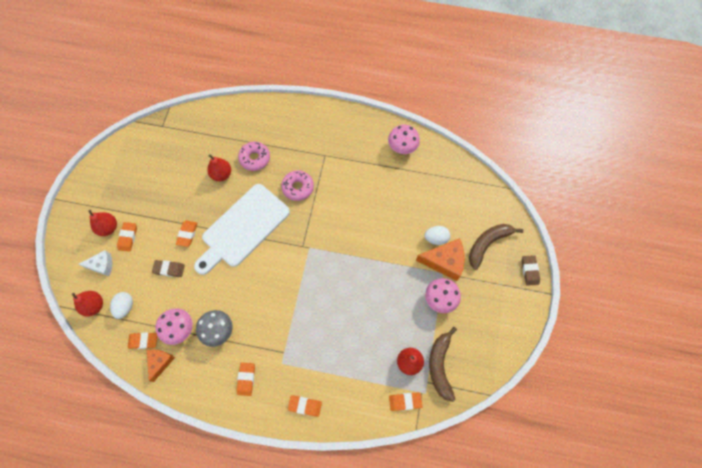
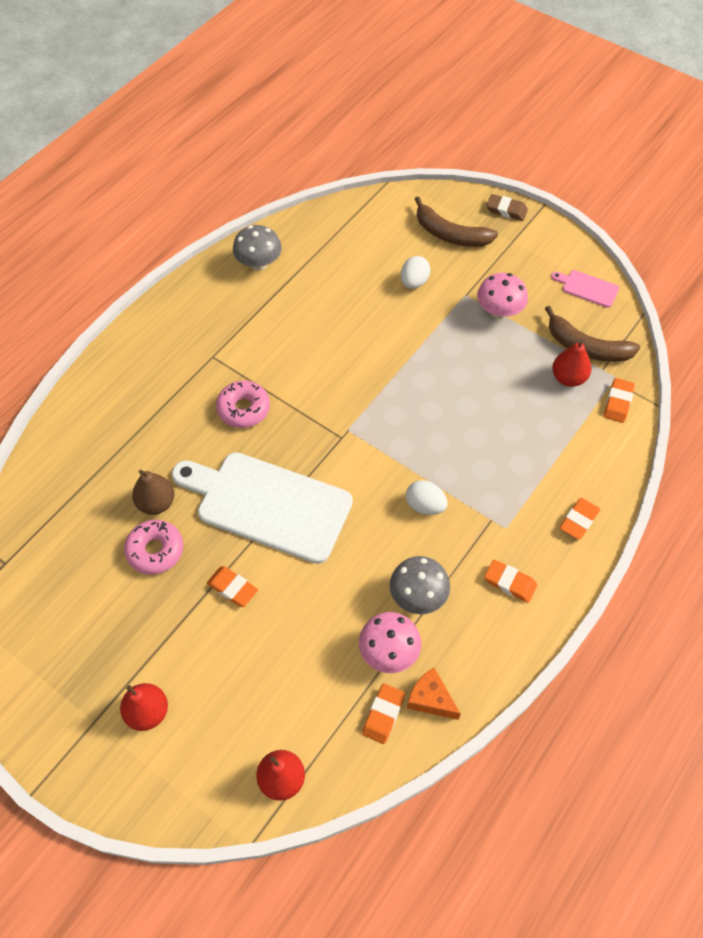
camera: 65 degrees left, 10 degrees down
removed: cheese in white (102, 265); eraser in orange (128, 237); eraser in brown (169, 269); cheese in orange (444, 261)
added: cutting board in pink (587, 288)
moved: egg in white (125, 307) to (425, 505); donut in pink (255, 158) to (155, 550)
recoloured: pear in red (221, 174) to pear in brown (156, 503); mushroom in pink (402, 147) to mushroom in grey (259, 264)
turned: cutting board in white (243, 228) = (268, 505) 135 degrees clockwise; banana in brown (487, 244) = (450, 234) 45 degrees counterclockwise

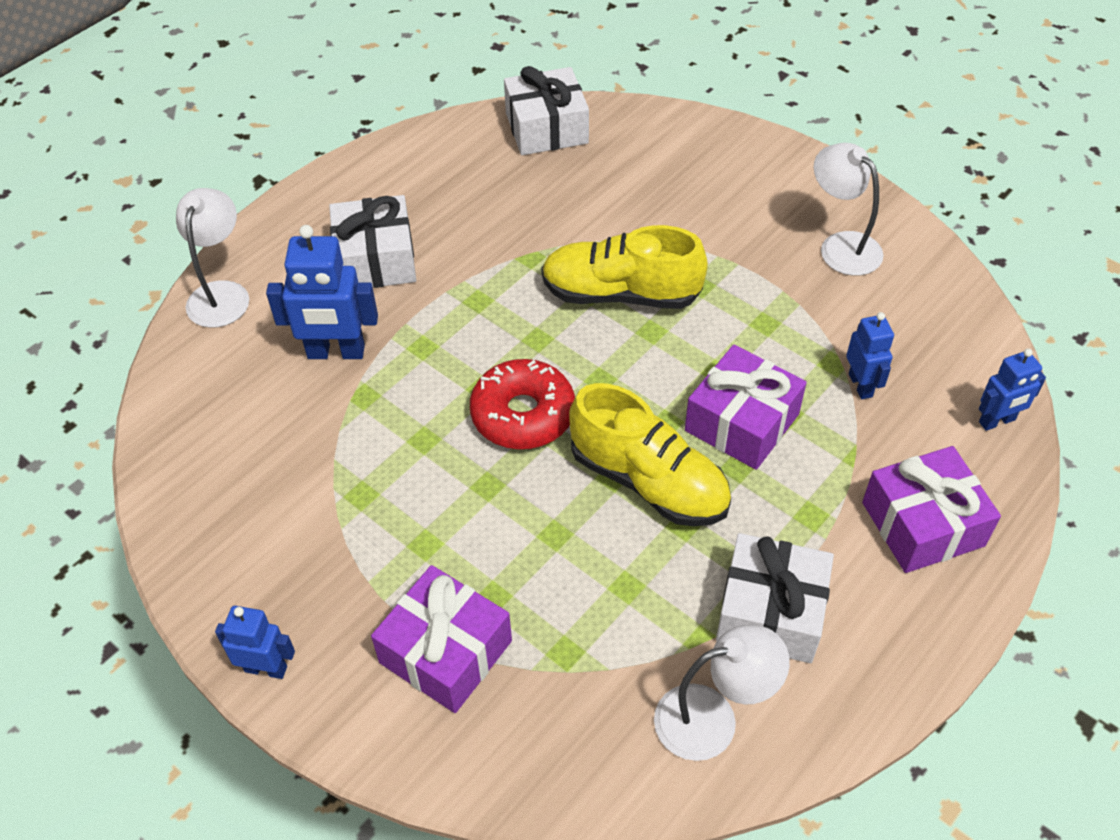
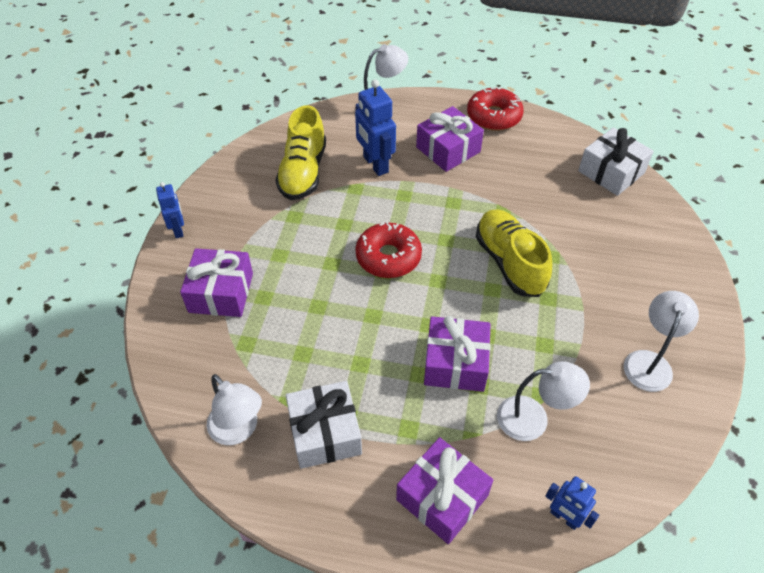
camera: 60 degrees right, 0 degrees up
added: donut in red (494, 116)
moved: shoe in yellow (648, 481) to (303, 172)
replaced: robot in blue (860, 385) to lamp in white (533, 418)
recoloured: gift in white (376, 260) to gift in purple (448, 149)

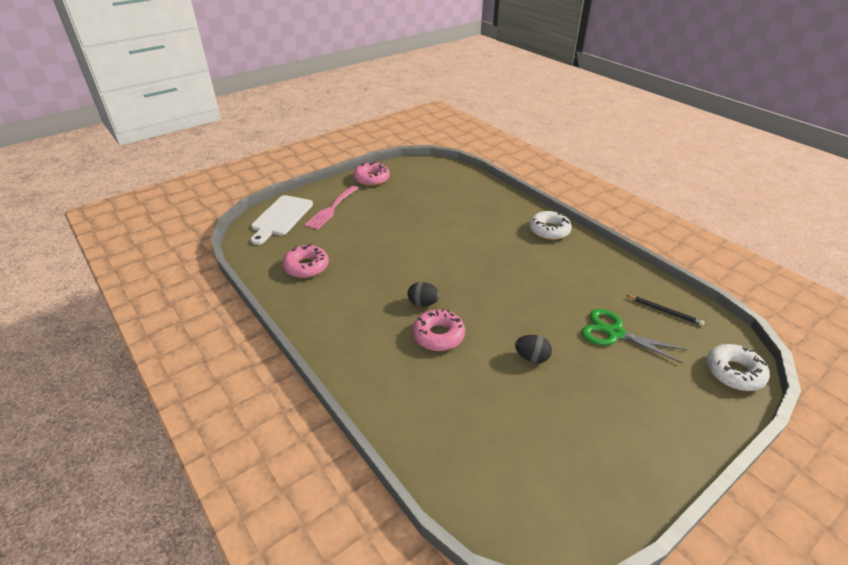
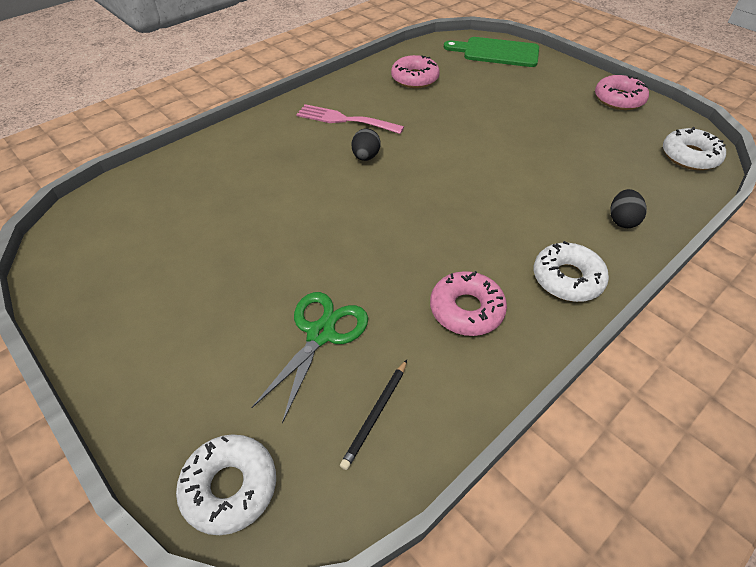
camera: 85 degrees right, 10 degrees up
added: donut in white (689, 156)
moved: fork in pink (331, 209) to (344, 120); donut in pink (438, 335) to (466, 309); egg in black (531, 358) to (622, 220)
recoloured: cutting board in white (281, 217) to cutting board in green (496, 52)

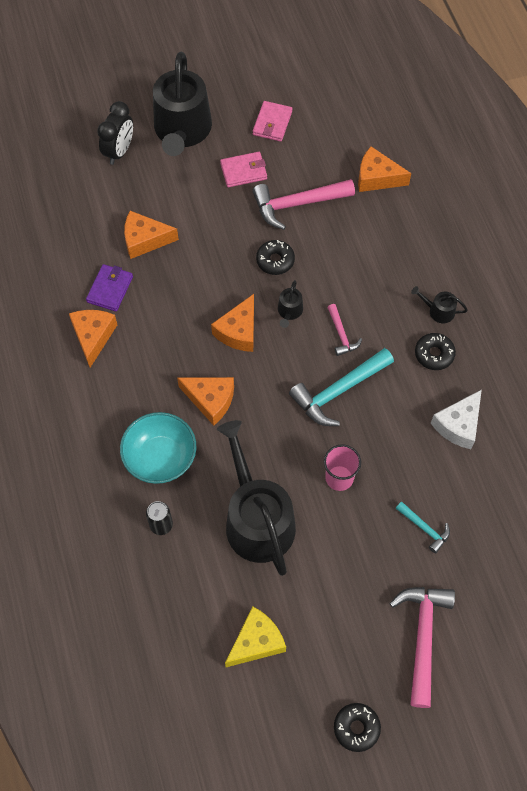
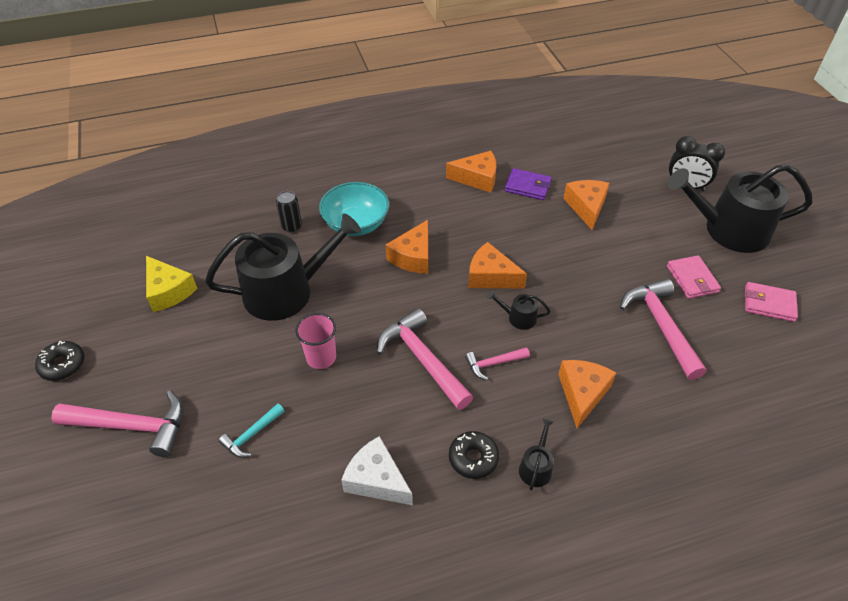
camera: 90 degrees right, 15 degrees down
removed: donut in black (275, 261)
moved: cheese in orange (377, 178) to (582, 394)
recoloured: hammer in turquoise (338, 391) to hammer in pink (422, 359)

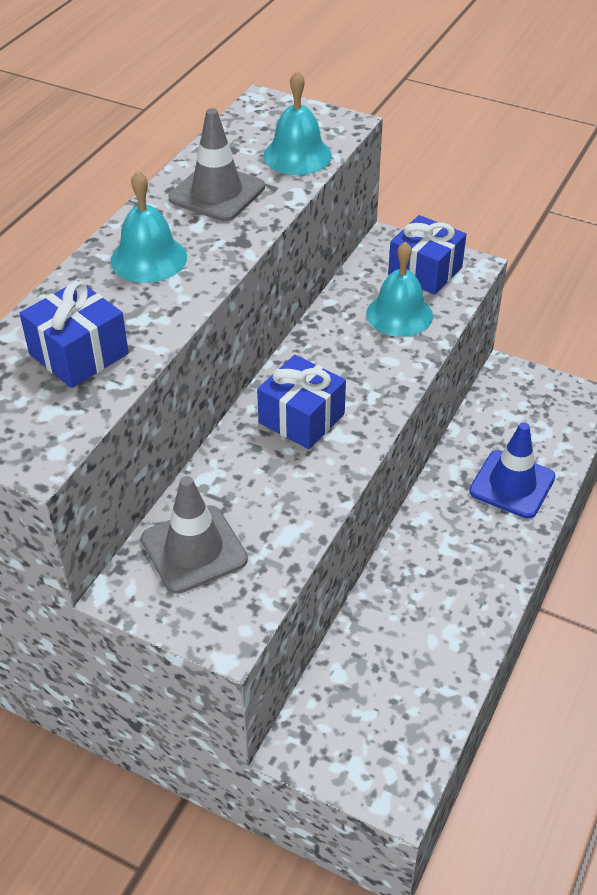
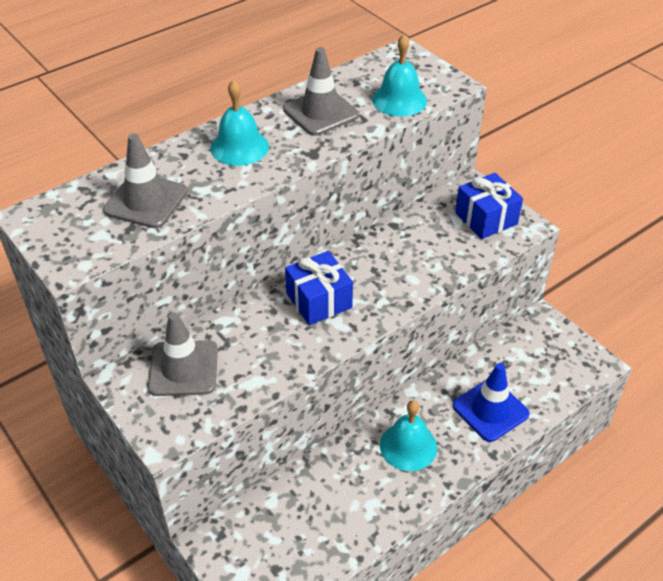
camera: 25 degrees right, 0 degrees up
moved: bell in turquoise (399, 314) to (408, 446)
replaced: gift in blue (79, 354) to traffic cone in grey (146, 201)

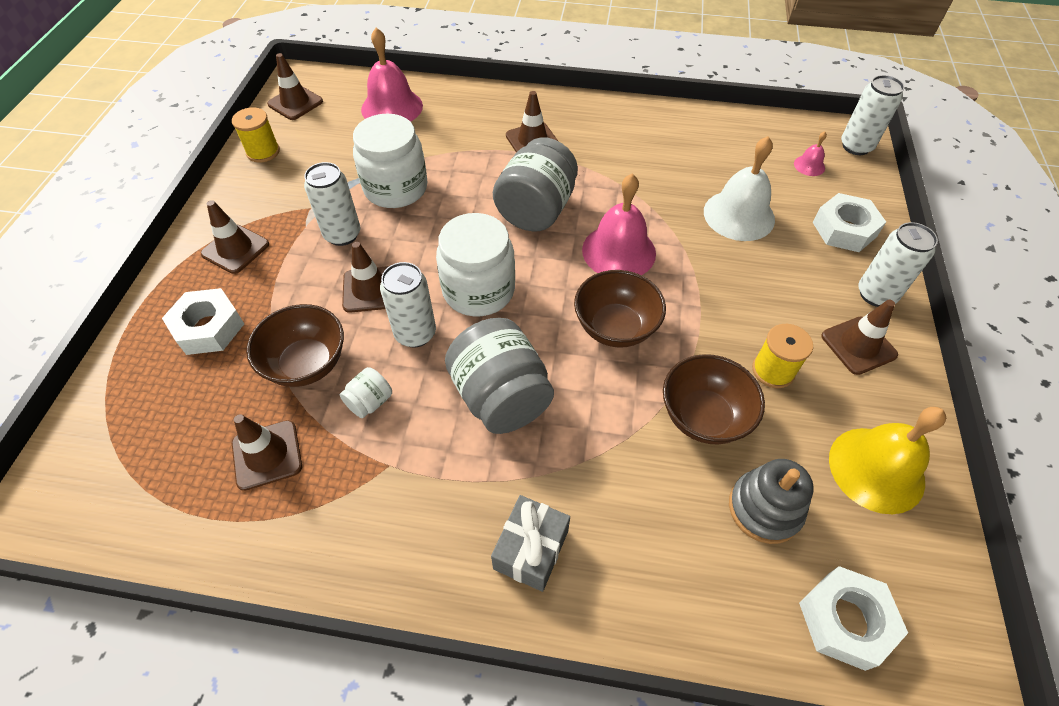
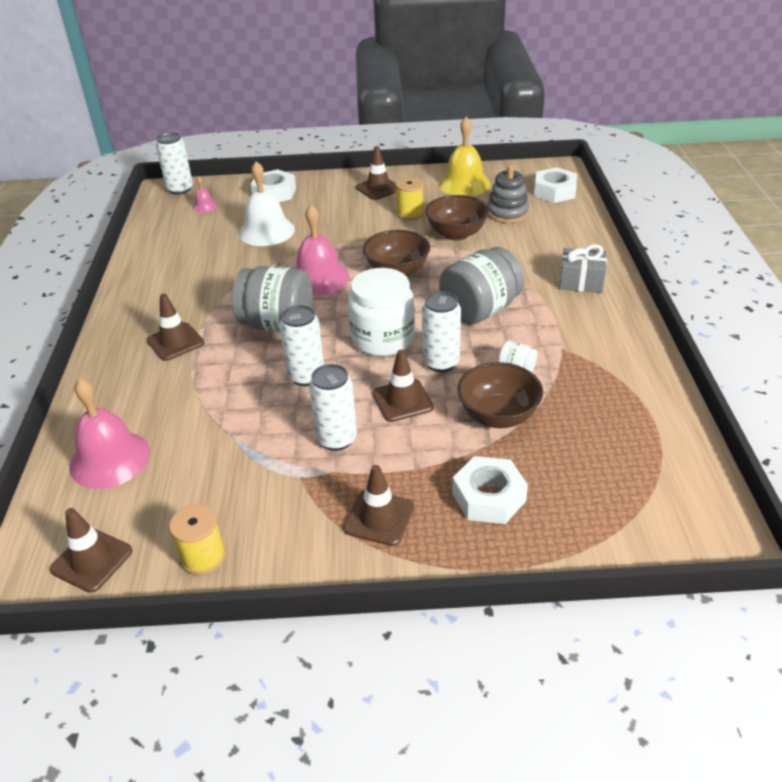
camera: 100 degrees left, 15 degrees down
removed: traffic cone in brown (267, 455); jar in white (396, 188)
moved: can in white (876, 294) to (306, 376)

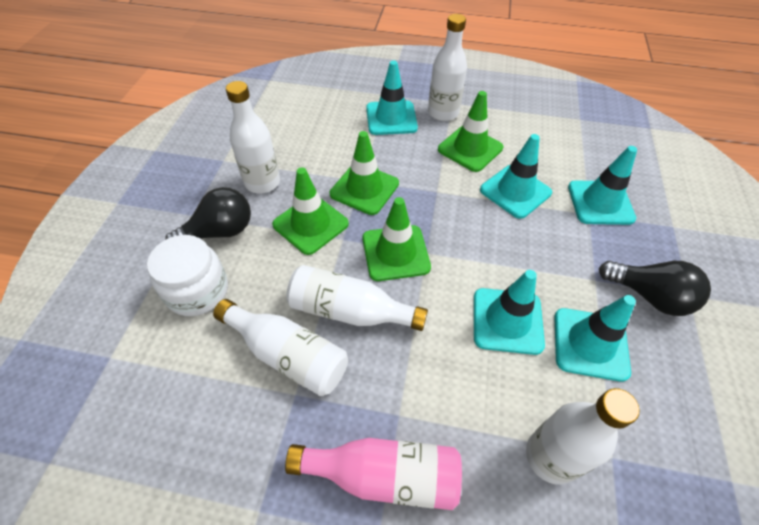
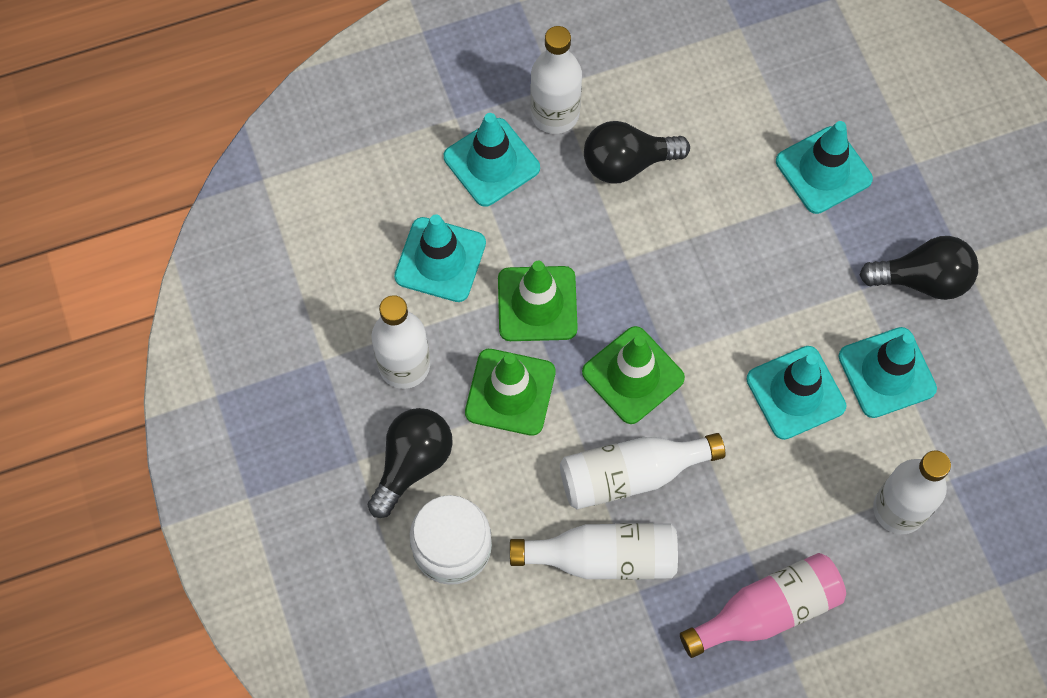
camera: 30 degrees left, 15 degrees up
moved: traffic cone in turquoise (515, 191) to (440, 260)
replaced: traffic cone in green (470, 149) to light bulb in black (627, 163)

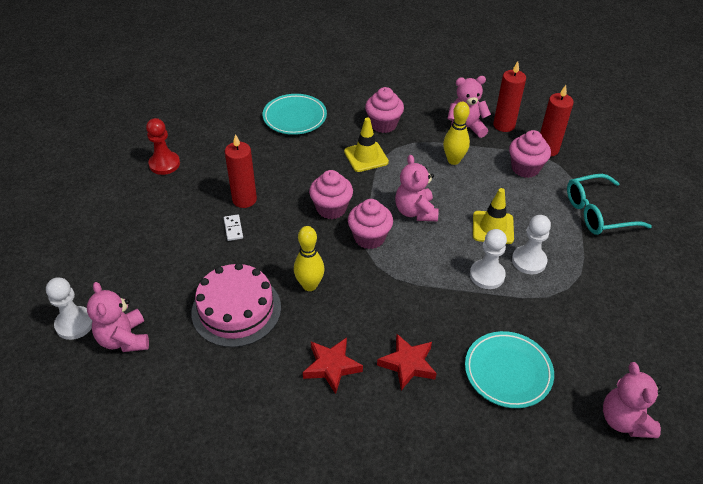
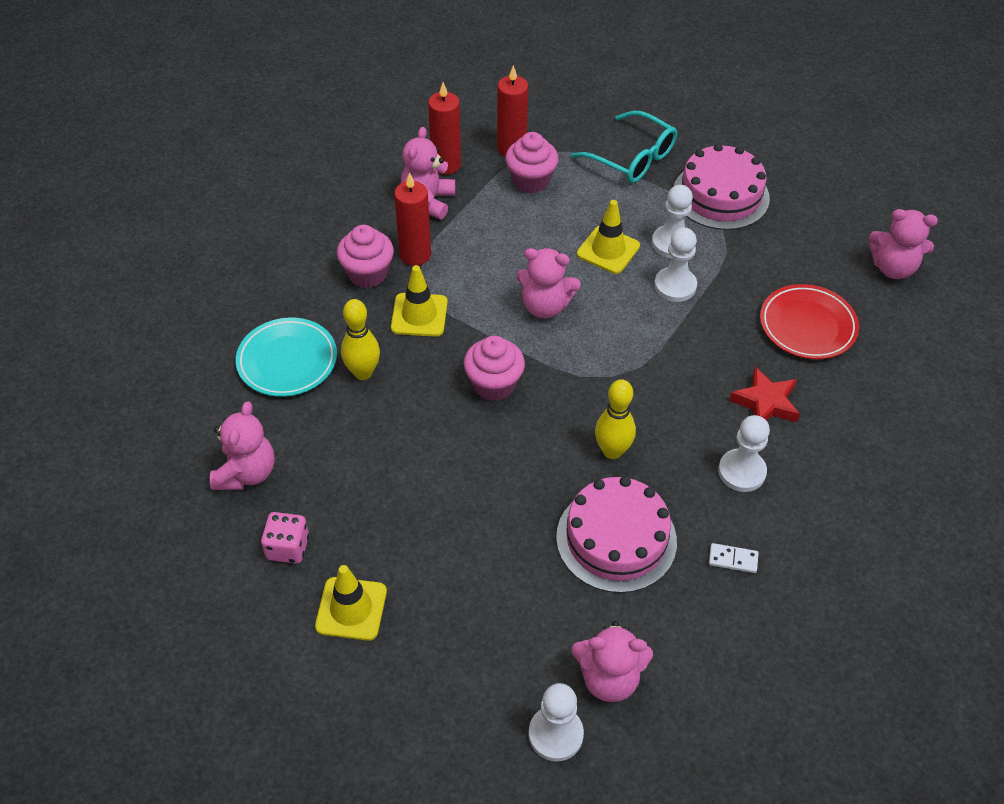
camera: 65 degrees left, 5 degrees up
removed: cupcake in pink (369, 237)
added: teddy bear in pink (246, 473); traffic cone in yellow (351, 609); cake in pink (720, 195)
moved: domino in white (233, 228) to (733, 559); candle in red (244, 199) to (415, 255); bowling pin in yellow (453, 160) to (363, 372)
replaced: pawn in red (164, 164) to dice in pink (288, 547); star in red (331, 367) to pawn in white (741, 472)
recoloured: plate in turquoise (508, 372) to plate in red (807, 326)
turned: glasses in turquoise (597, 213) = (632, 158) 60 degrees counterclockwise

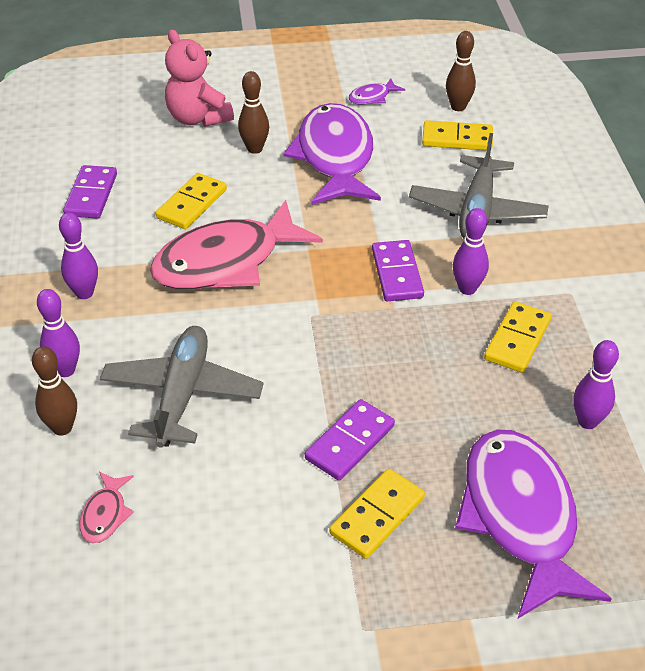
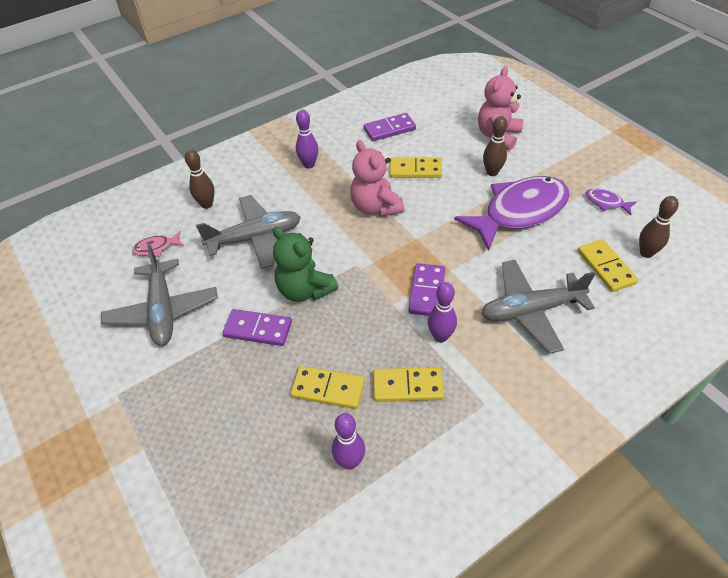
camera: 65 degrees right, 5 degrees up
removed: bowling pin in purple (65, 370); fish in purple (520, 517)
added: plane in grey (163, 310); teddy bear in green (305, 290)
moved: domino in yellow (377, 516) to (328, 389)
replaced: fish in pink (226, 262) to teddy bear in pink (375, 207)
turned: domino in purple (397, 273) = (426, 291) 45 degrees counterclockwise

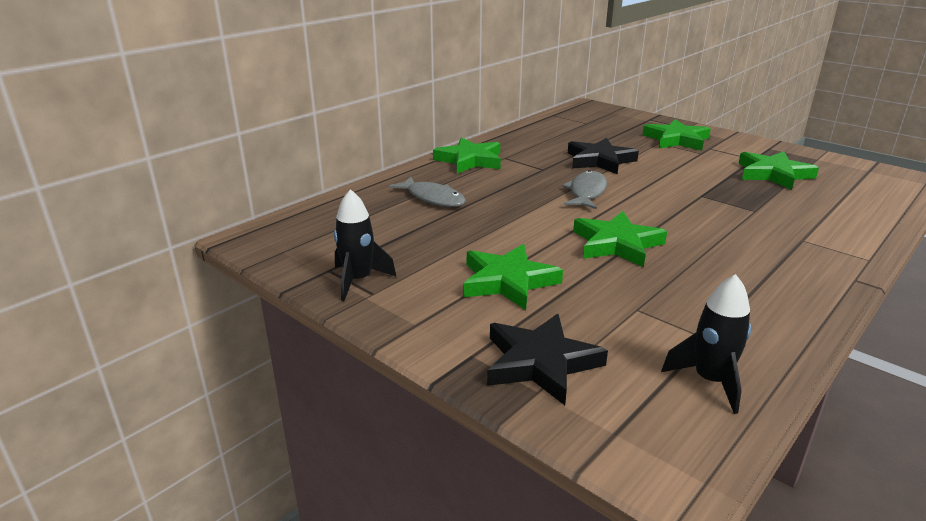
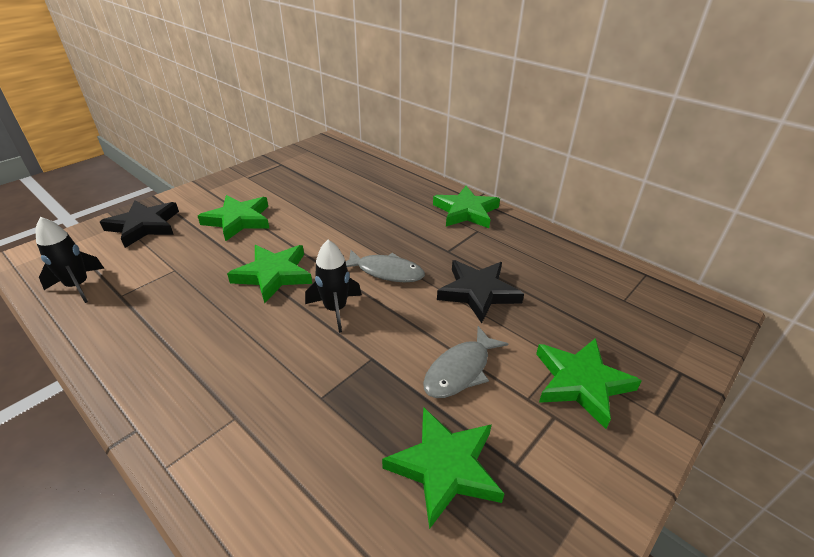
camera: 90 degrees right, 10 degrees up
moved: rocket in black (358, 280) to (335, 309); fish in grey (433, 198) to (460, 370)

